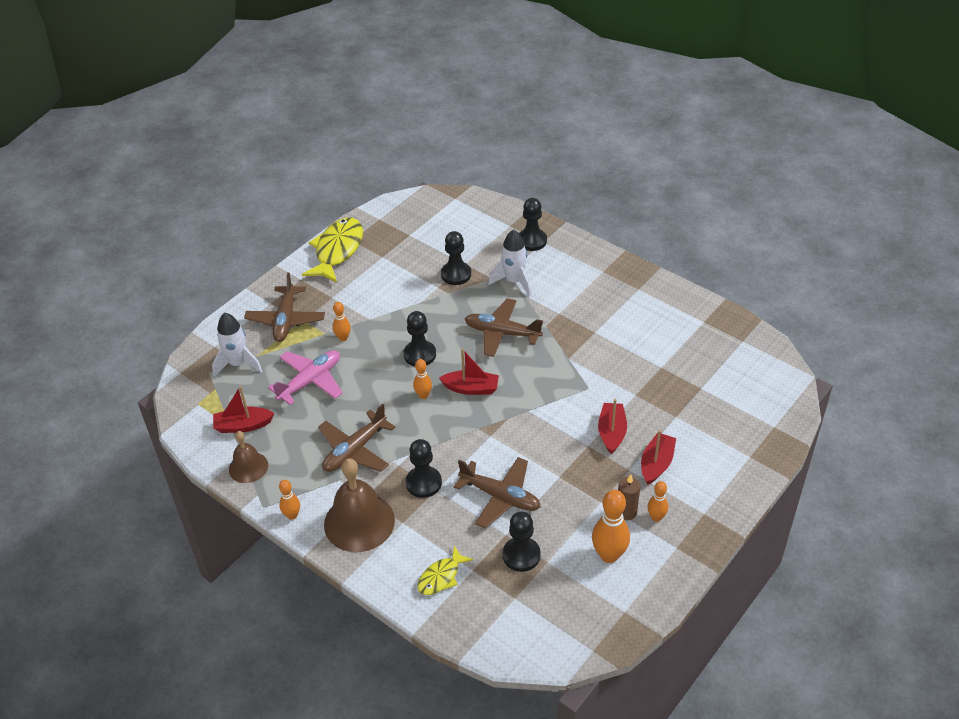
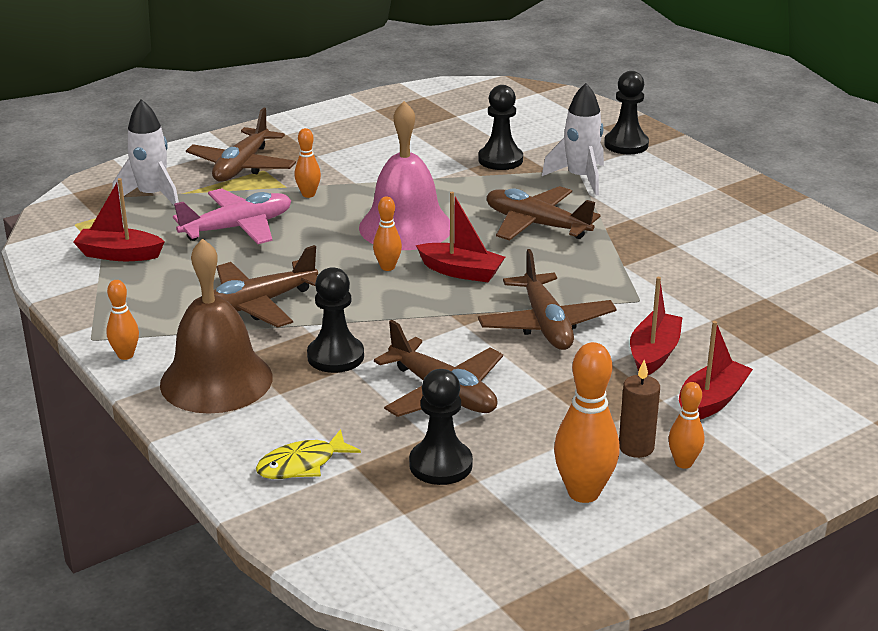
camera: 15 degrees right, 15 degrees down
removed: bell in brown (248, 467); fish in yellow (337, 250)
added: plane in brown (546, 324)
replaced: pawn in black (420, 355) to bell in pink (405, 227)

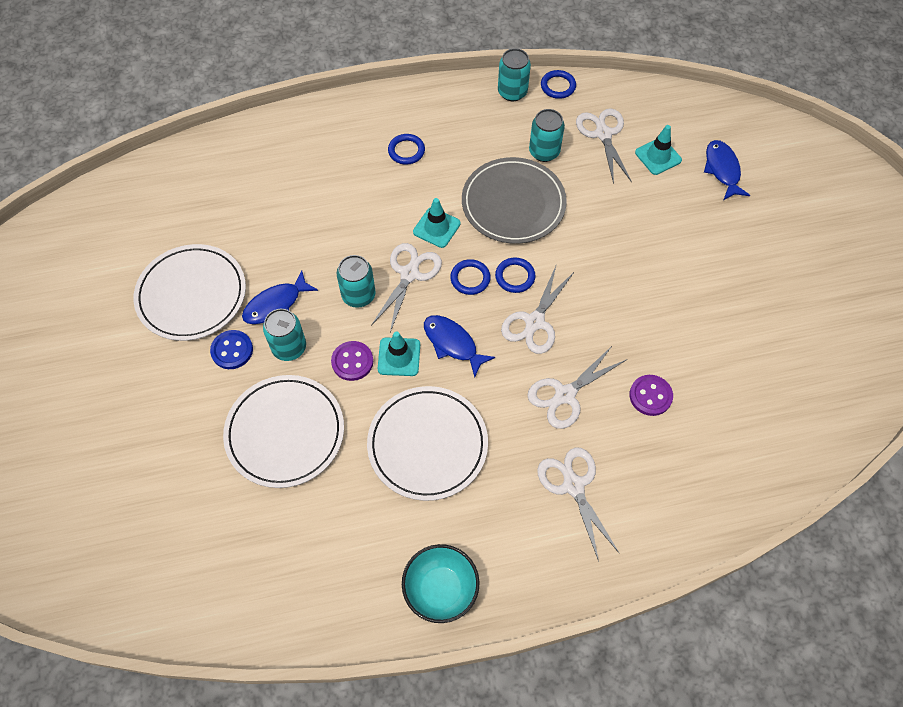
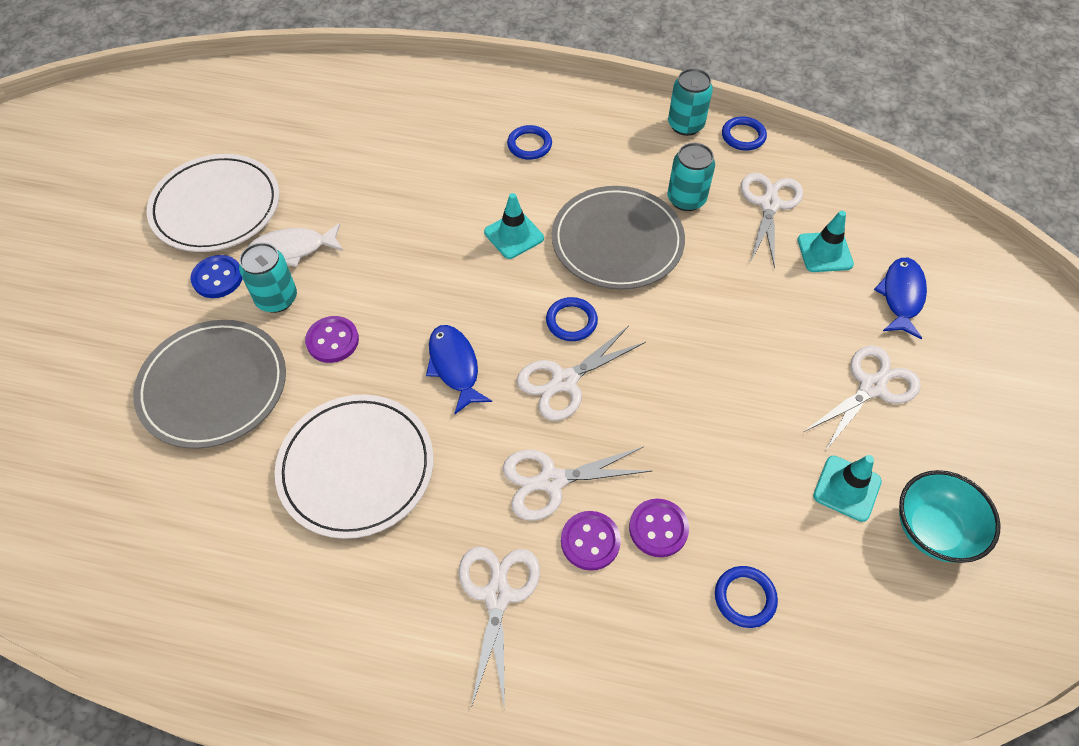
camera: 25 degrees right, 5 degrees down
removed: can in turquoise (358, 295)
added: button in purple (590, 541)
moved: scissors in white (409, 274) to (871, 387); traffic cone in turquoise (399, 357) to (847, 488); bowl in turquoise (440, 589) to (933, 530); ring in blue (470, 278) to (745, 598)
recoloured: plate in white (285, 432) to plate in grey (213, 386); fish in blue (276, 304) to fish in white (292, 249)

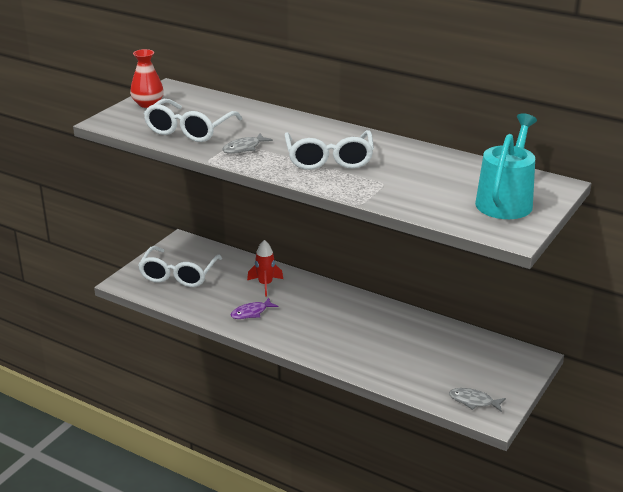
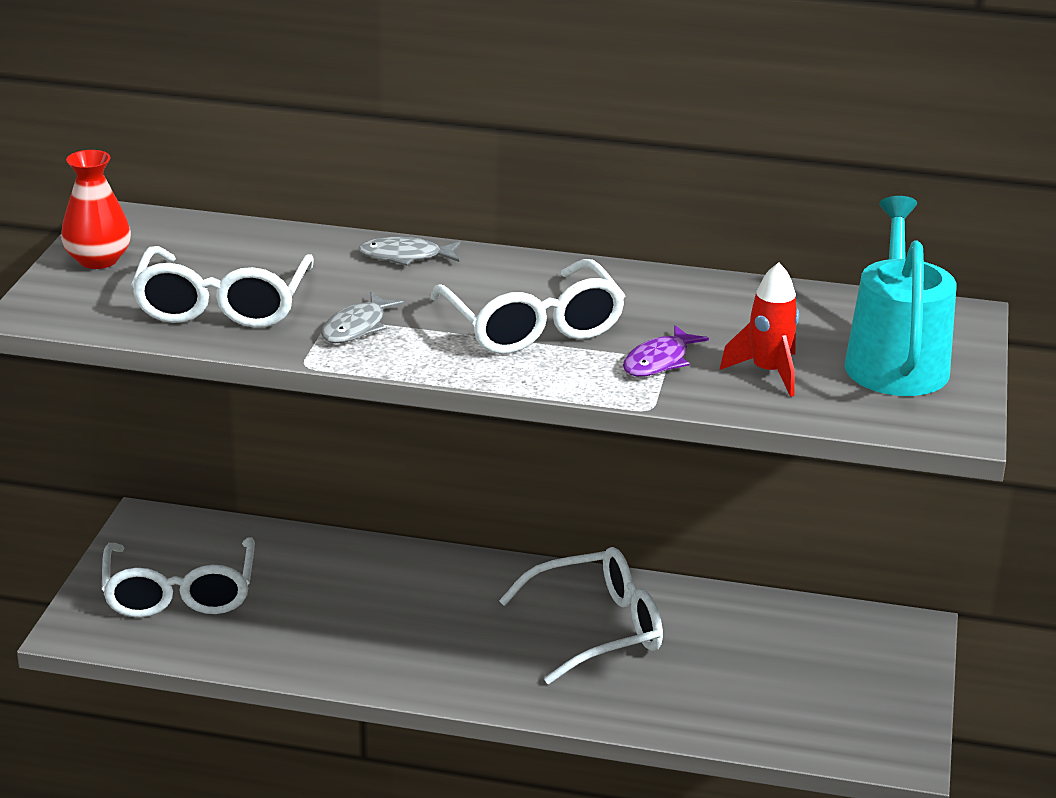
camera: 20 degrees left, 0 degrees up
added: glasses in white (597, 628)
moved: fish in purple (251, 313) to (659, 361); rocket in red (265, 285) to (768, 372); fish in grey (473, 401) to (405, 257)

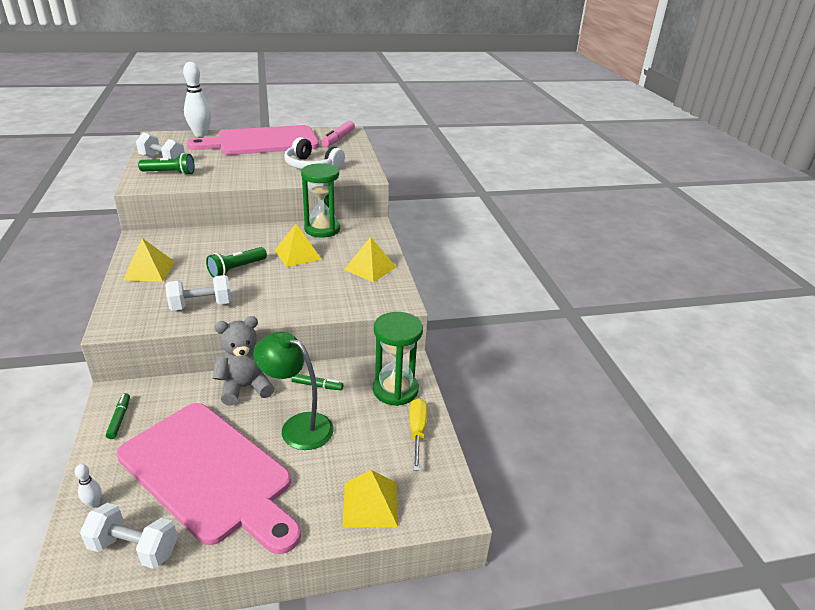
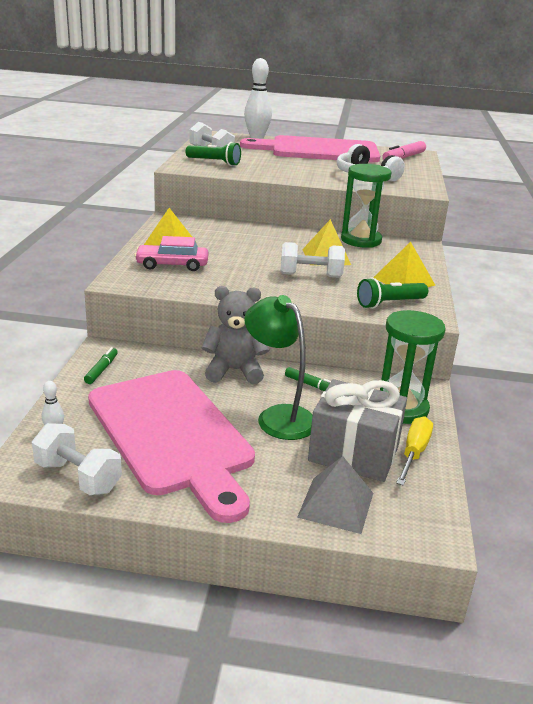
camera: 20 degrees right, 5 degrees down
added: car in pink (172, 265); gift in grey (354, 453)
moved: dumbbell in white (201, 305) to (310, 275); flashlight in green (236, 269) to (389, 303)
recoloured: pyramid in yellow (370, 504) to pyramid in grey (336, 505)

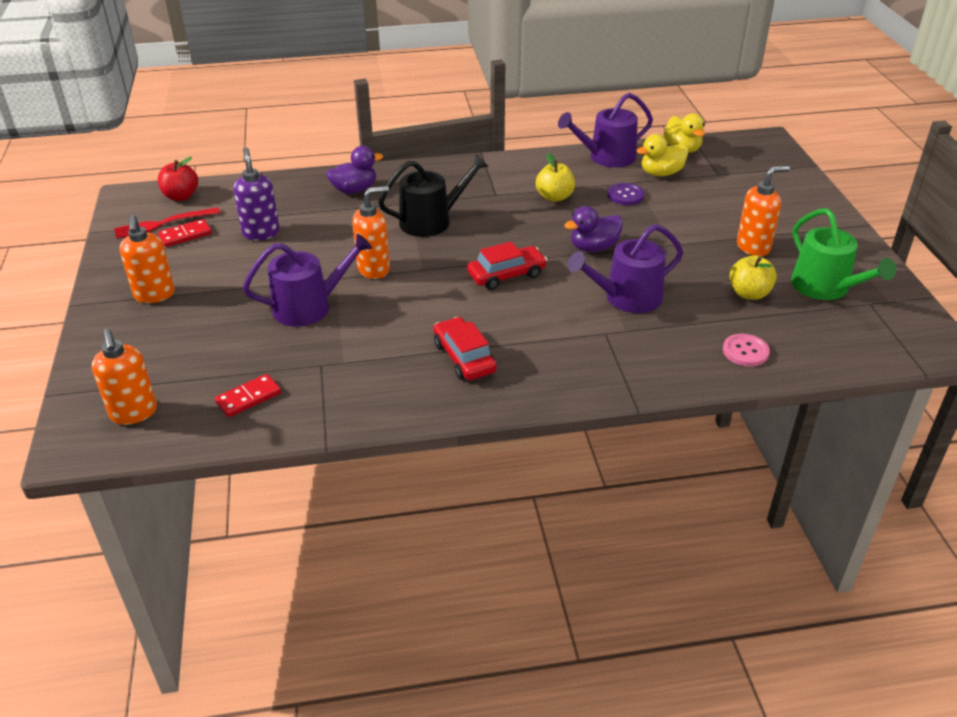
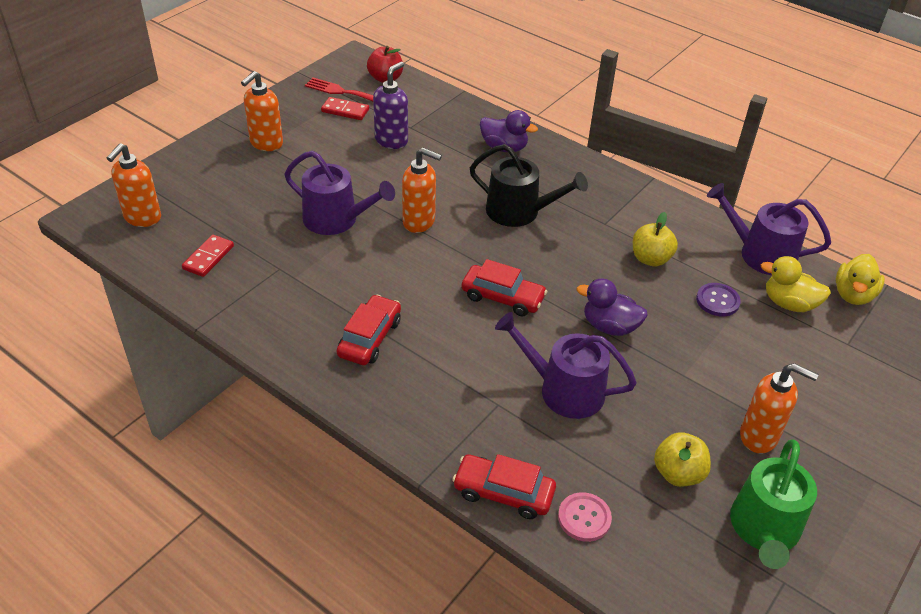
camera: 45 degrees right, 5 degrees up
added: car in red (503, 493)
turned: domino in red (248, 397) = (208, 257) 75 degrees counterclockwise

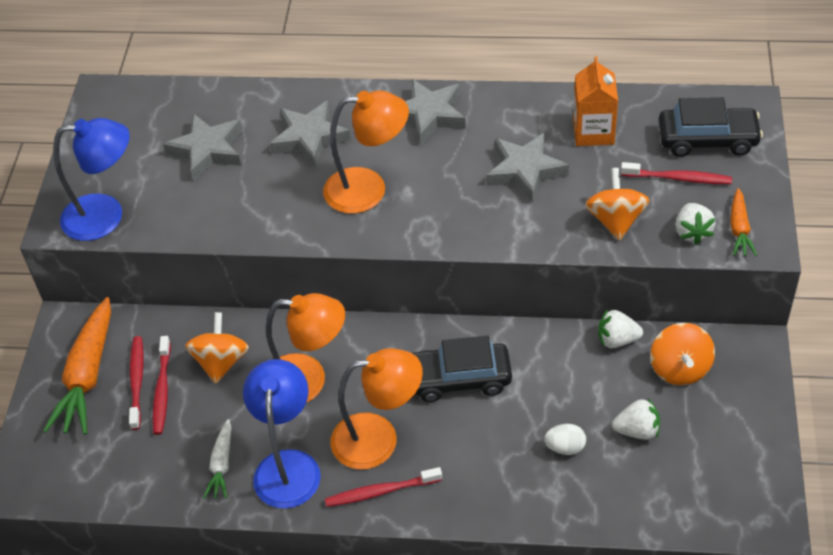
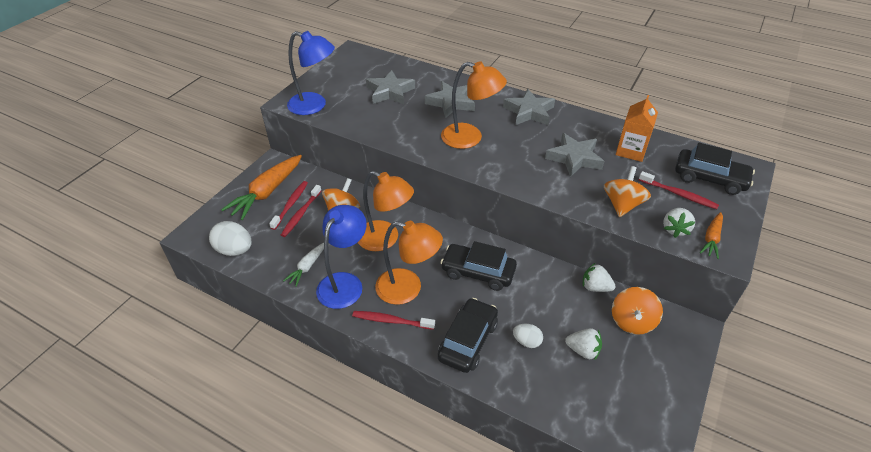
camera: 20 degrees right, 5 degrees down
added: egg in white (234, 250); car in black (468, 341)

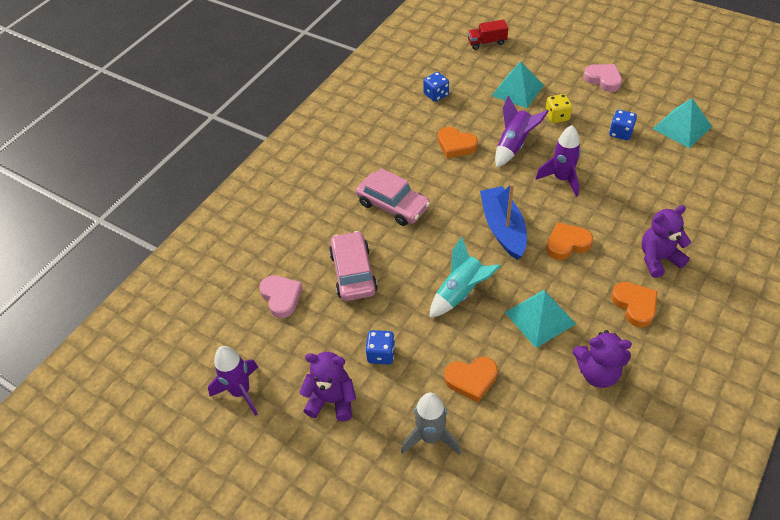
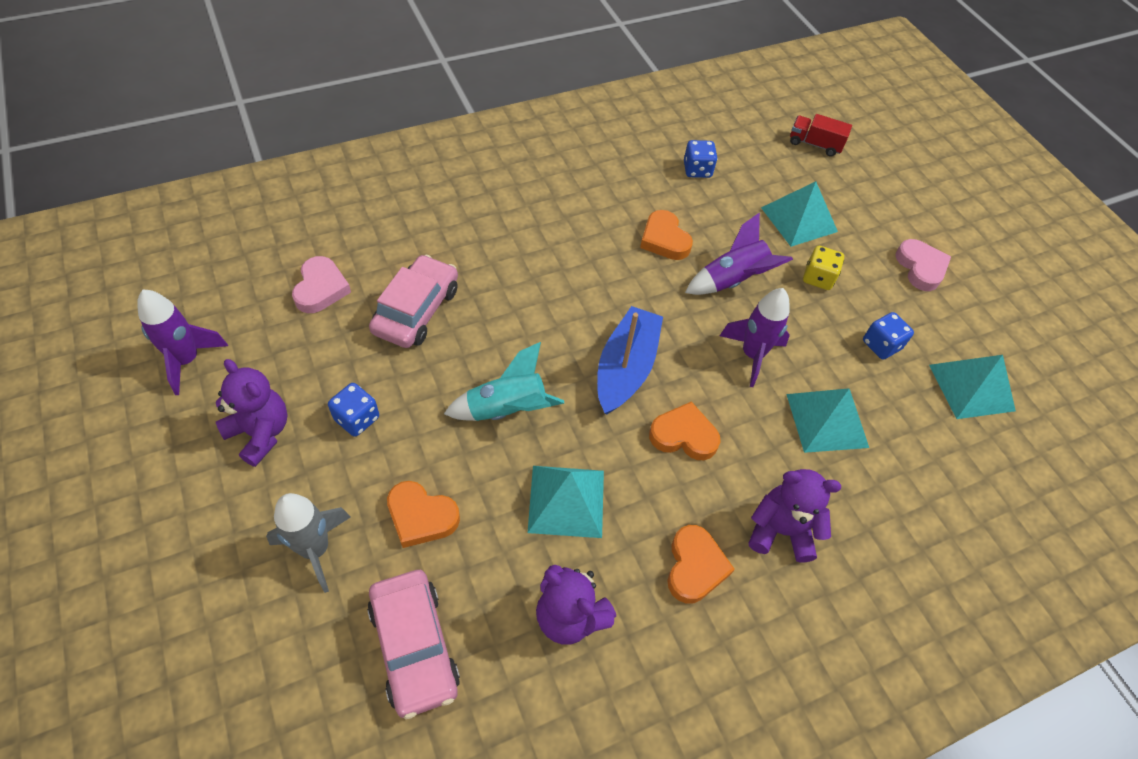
camera: 25 degrees right, 5 degrees up
added: pyramid in turquoise (827, 420)
moved: car in pink (393, 205) to (414, 646)

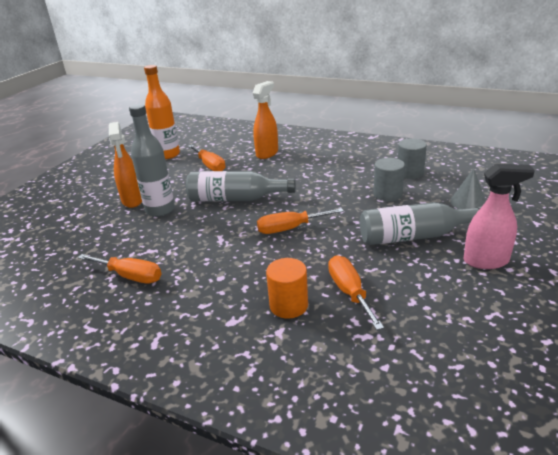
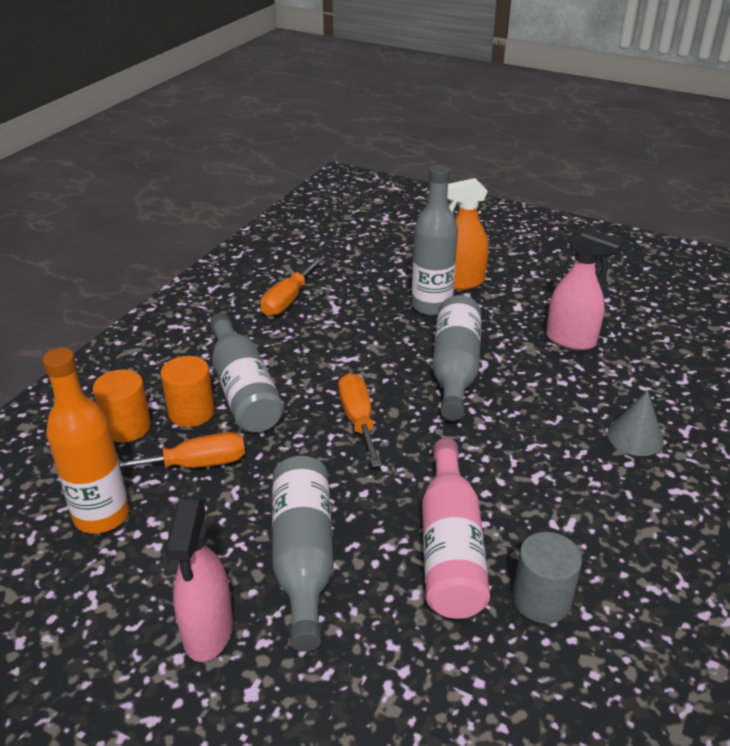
camera: 90 degrees right, 5 degrees up
removed: spray bottle in orange (267, 153)
added: cylinder in orange (127, 427); bottle in grey (243, 389)
moved: bottle in orange (168, 155) to (102, 516); cone in grey (468, 202) to (635, 437)
replaced: screwdriver in orange (210, 166) to spray bottle in pink (571, 340); cylinder in grey (387, 194) to bottle in pink (450, 547)

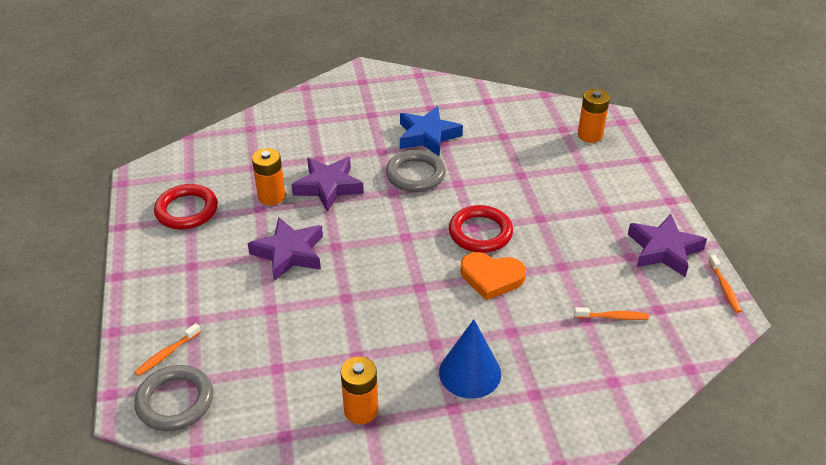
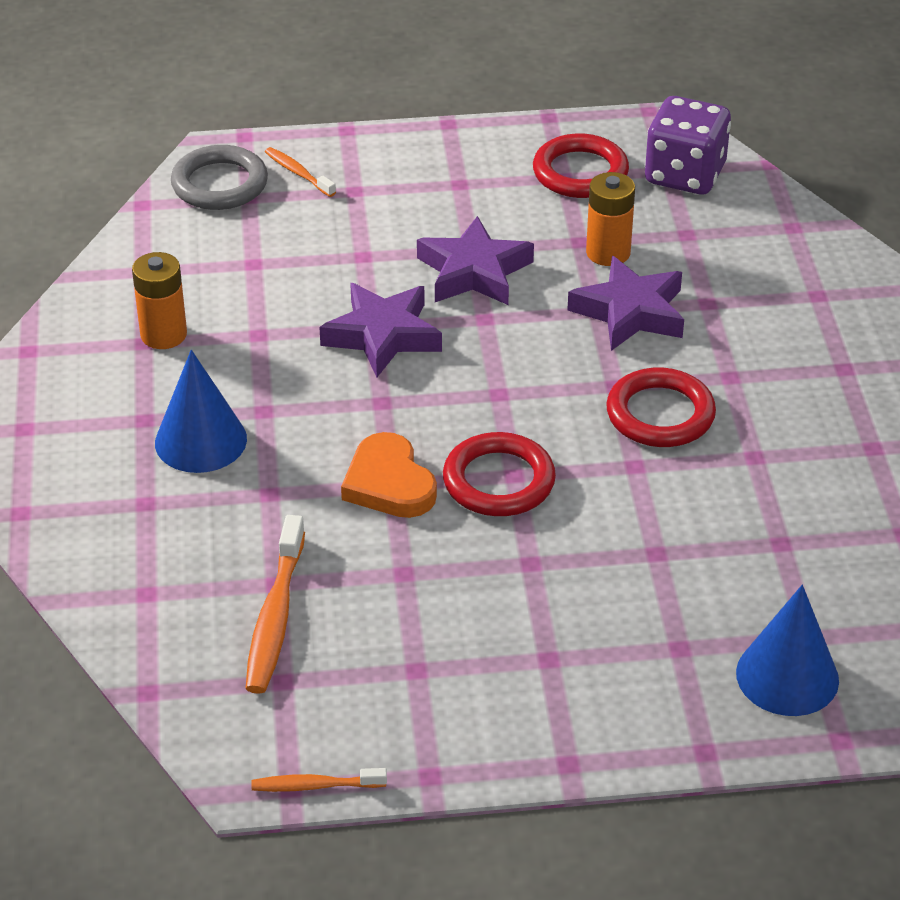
camera: 95 degrees right, 0 degrees up
removed: star in blue (428, 136)
added: dice in purple (685, 175)
moved: star in purple (663, 250) to (383, 335)
replaced: battery in orange (590, 135) to cone in blue (787, 676)
recoloured: ring in grey (415, 174) to ring in red (660, 414)
turned: heart in orange (491, 277) = (389, 483) 45 degrees counterclockwise
resized: toothbrush in orange (613, 317) = (275, 617) x1.74

